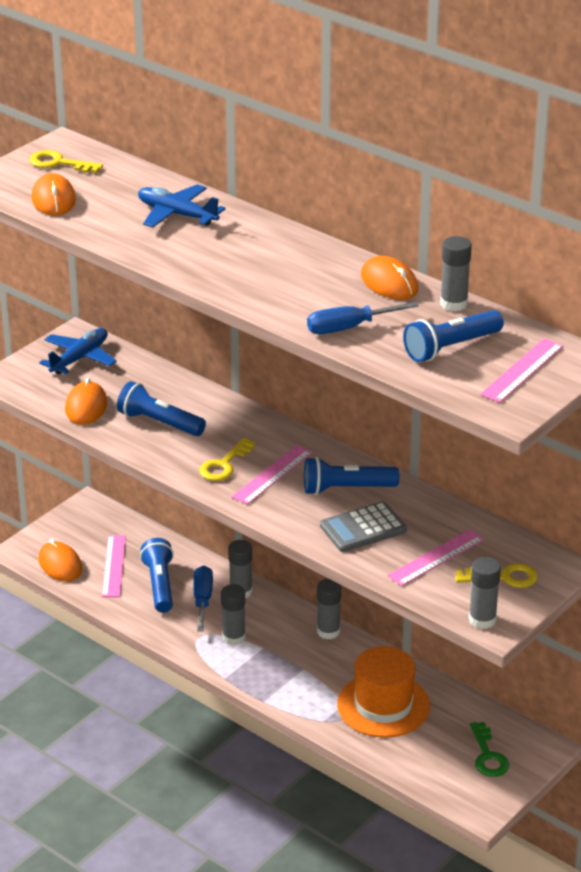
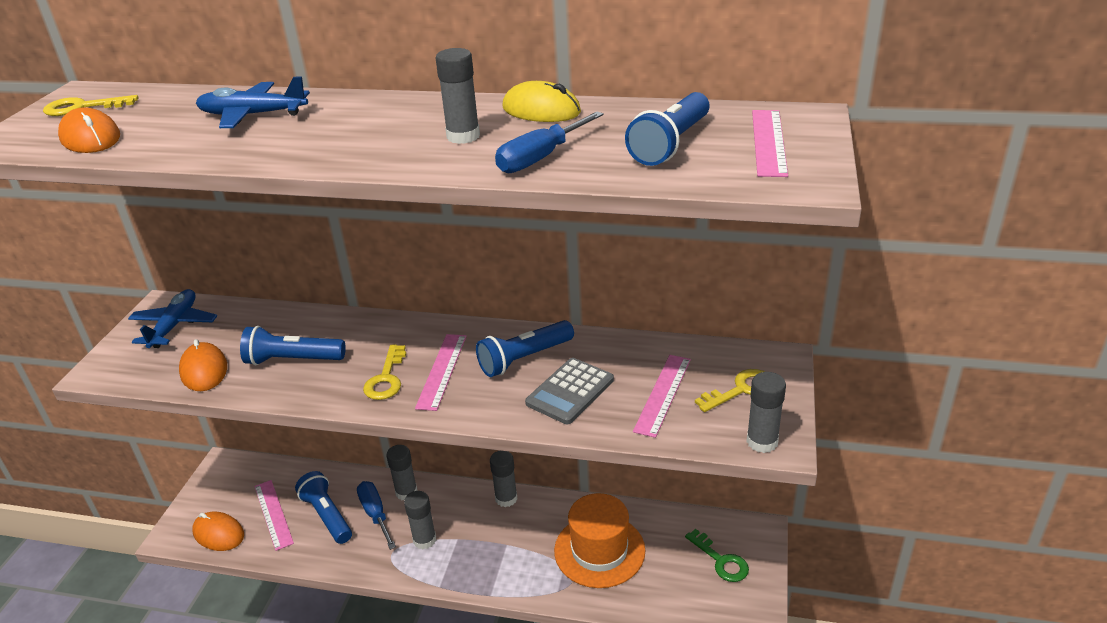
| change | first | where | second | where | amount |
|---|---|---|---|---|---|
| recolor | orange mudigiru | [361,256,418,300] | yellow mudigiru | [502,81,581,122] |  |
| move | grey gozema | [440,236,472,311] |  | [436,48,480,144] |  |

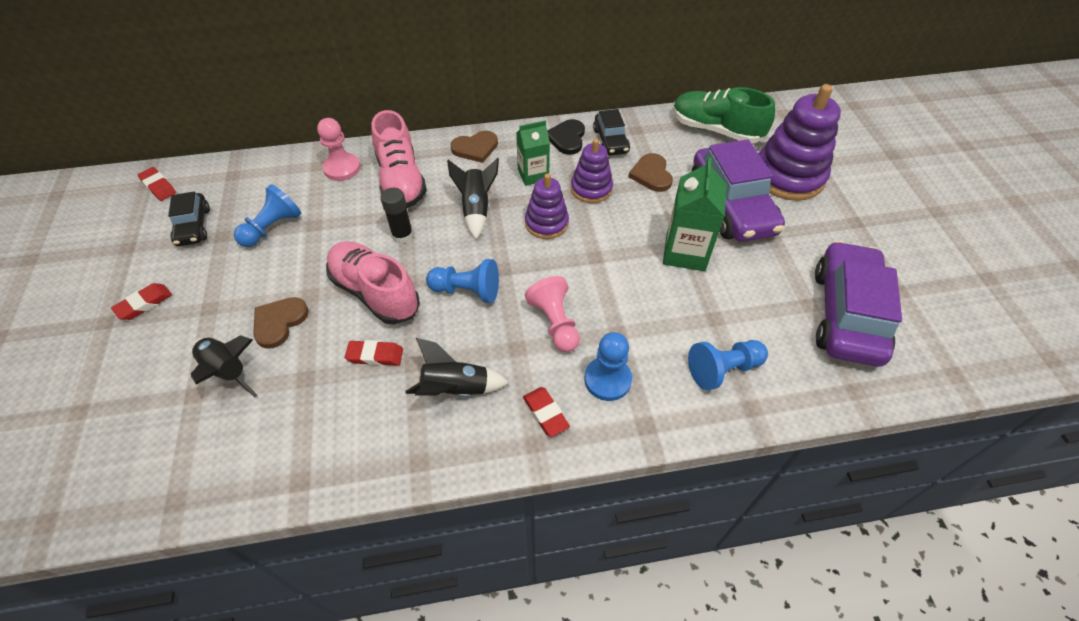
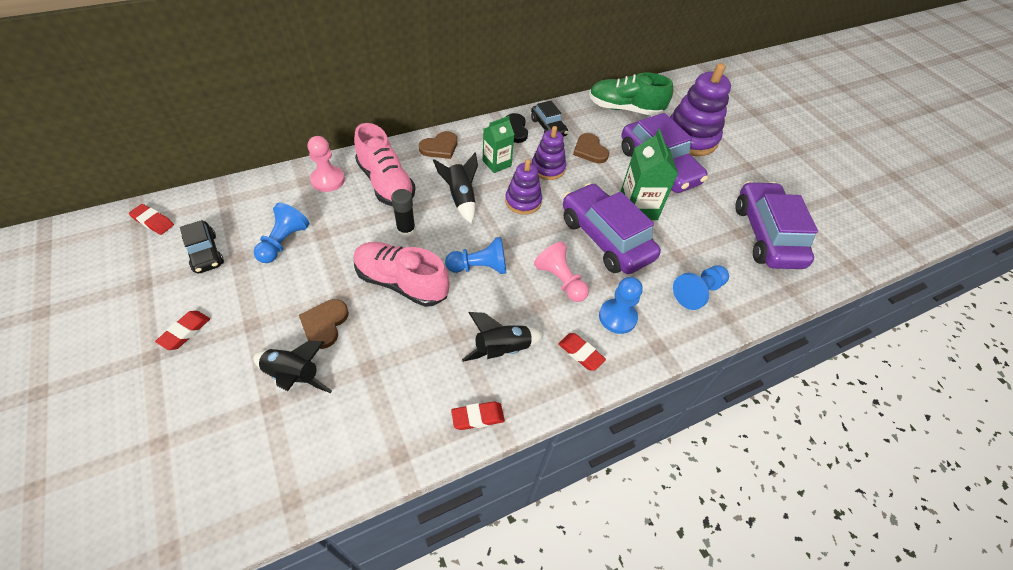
| change | first | where | second | where | amount |
|---|---|---|---|---|---|
| move | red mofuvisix | [345,340,403,366] |  | [451,401,505,430] |  |
| insert |  |  | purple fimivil | [563,183,661,274] |  |

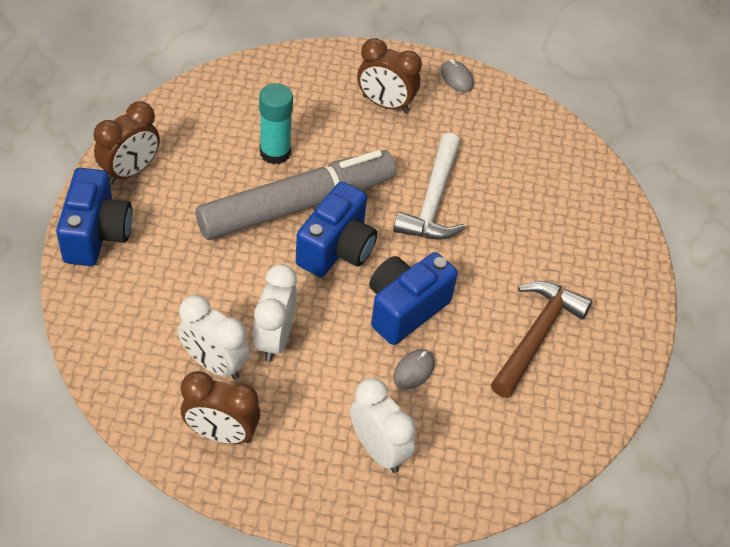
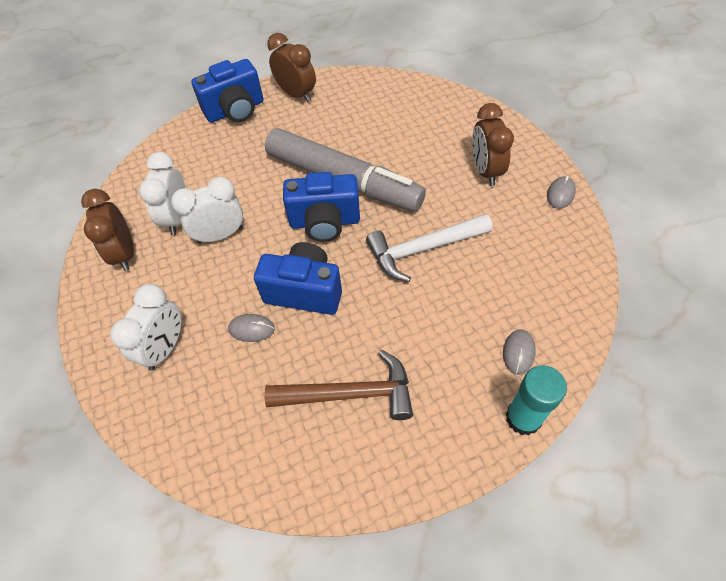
| change | first | where | second | where | amount |
|---|---|---|---|---|---|
| rotate | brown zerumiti | [93,102,160,184] |  | [267,33,316,102] | 150 degrees counterclockwise |
| move | turquoise gozema | [259,83,293,165] |  | [506,365,567,436] |  |
| insert |  |  | grey mudigiru | [503,329,536,375] |  |

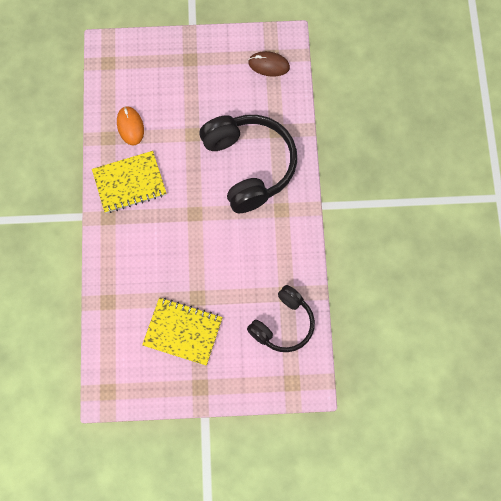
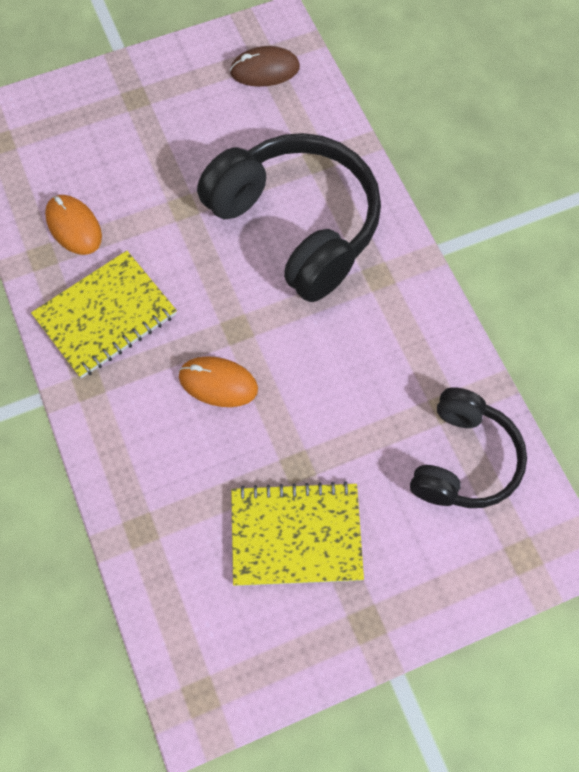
| change | first | where | second | where | amount |
|---|---|---|---|---|---|
| insert |  |  | orange mudigiru | [179,356,258,407] |  |

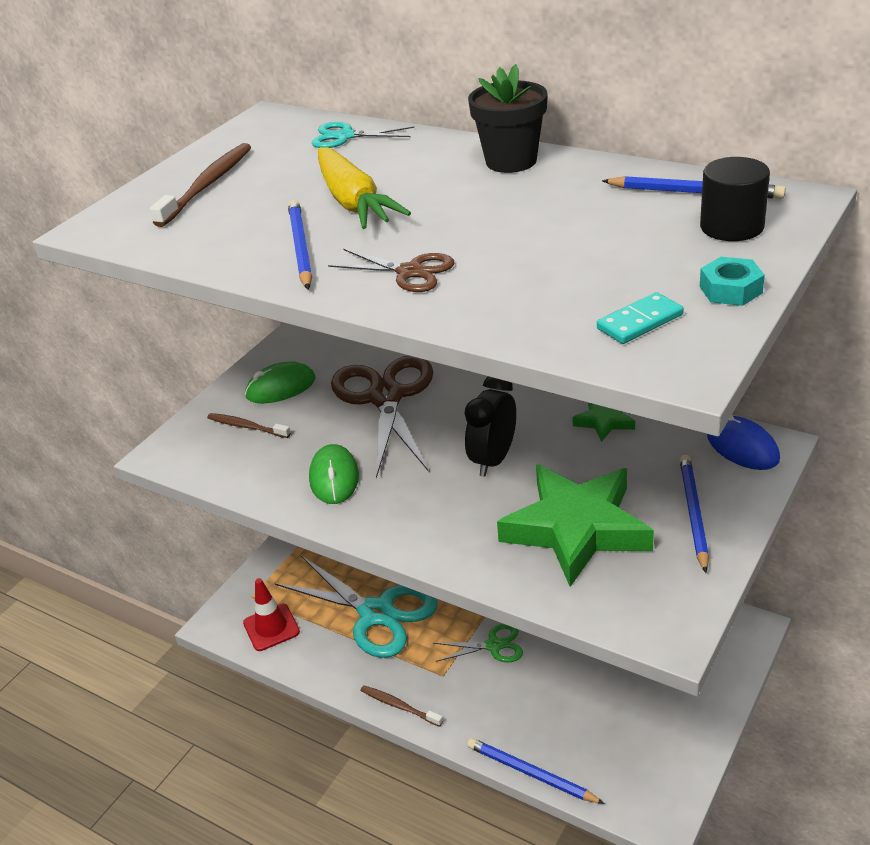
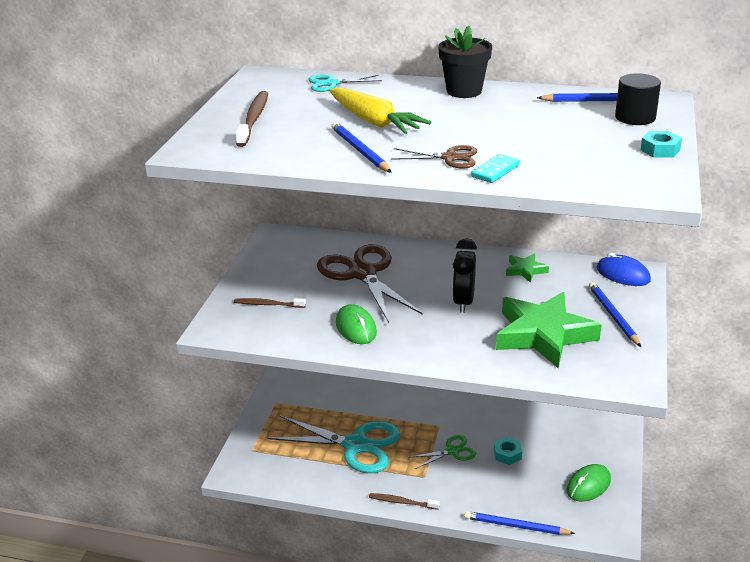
| change | first | where | second | where | amount |
|---|---|---|---|---|---|
| delete | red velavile | [243,578,300,651] |  |  |  |
| move | green mudigiru | [245,362,316,403] |  | [567,464,611,502] |  |
| move | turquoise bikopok | [597,292,684,344] |  | [471,154,520,183] |  |
| insert |  |  | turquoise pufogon | [494,437,522,465] |  |

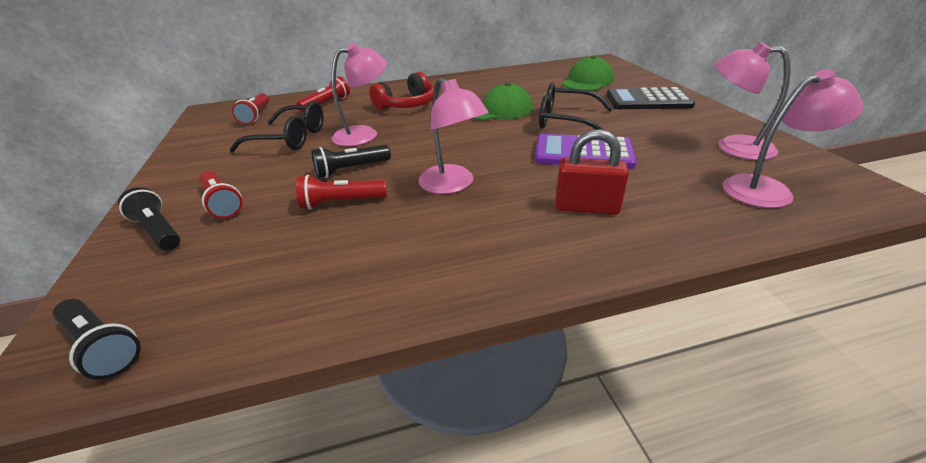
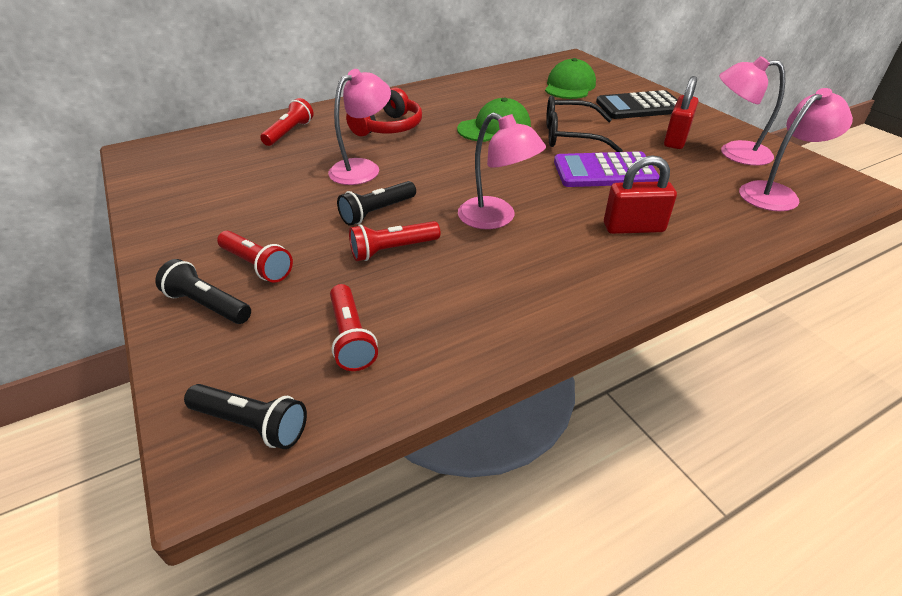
| change | first | where | second | where | amount |
|---|---|---|---|---|---|
| delete | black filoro | [229,101,324,153] |  |  |  |
| move | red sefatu | [232,93,269,124] |  | [330,284,378,371] |  |
| insert |  |  | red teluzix | [664,76,698,149] |  |

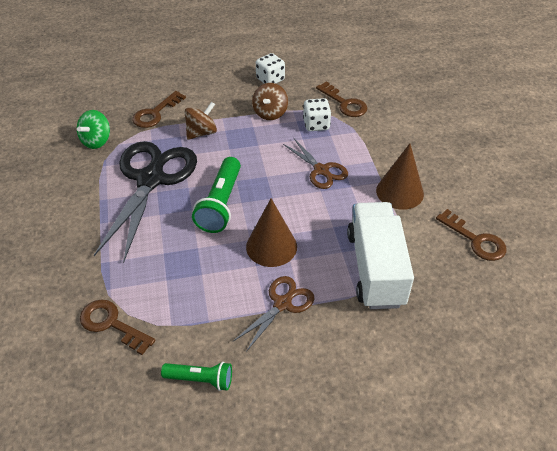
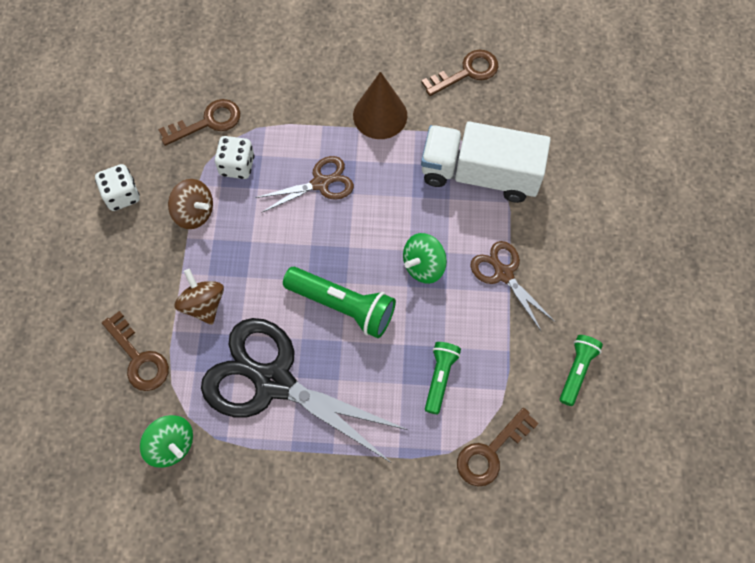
| change | first | where | second | where | amount |
|---|---|---|---|---|---|
| replace | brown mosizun | [246,199,297,267] | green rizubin | [403,233,447,284] |  |
| insert |  |  | green sefatu | [425,342,461,414] |  |

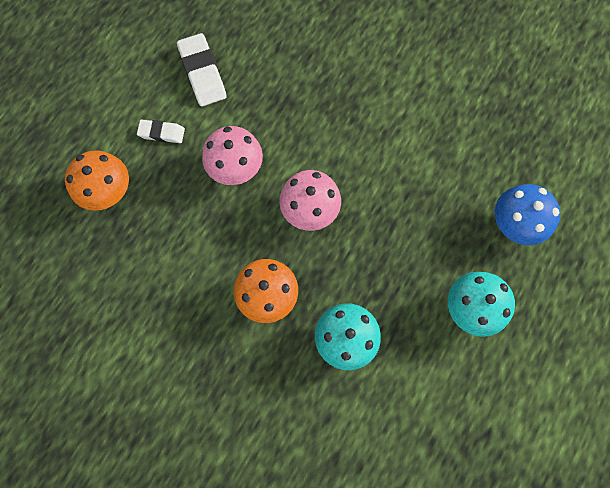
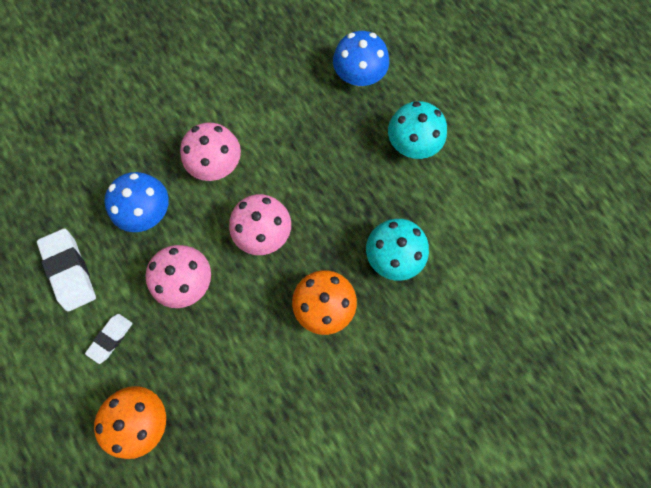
| change | first | where | second | where | amount |
|---|---|---|---|---|---|
| rotate | white mofuvisix | [177,33,227,106] |  | [37,228,96,311] | 60 degrees clockwise |
| insert |  |  | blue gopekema | [104,172,169,232] |  |
| insert |  |  | pink gopekema | [180,122,241,181] |  |

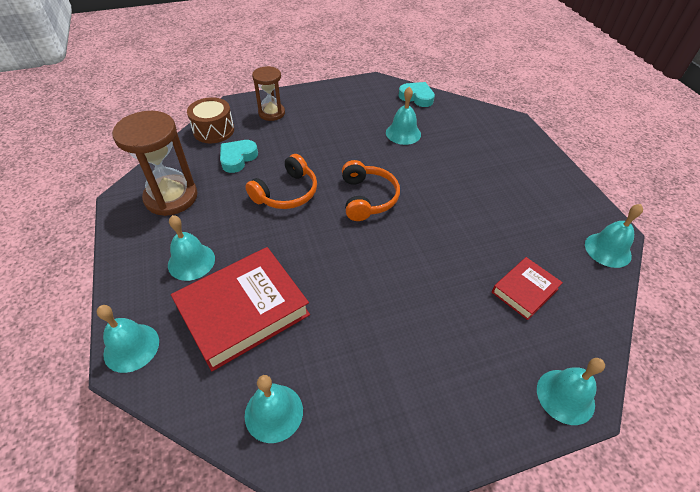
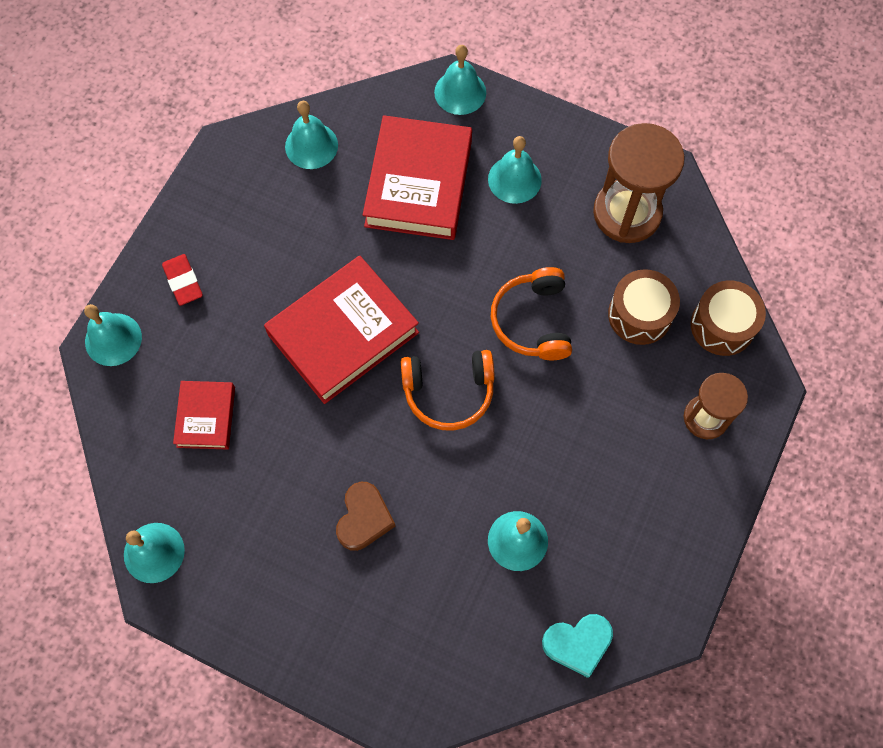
| change | first | where | second | where | amount |
|---|---|---|---|---|---|
| replace | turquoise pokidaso | [220,140,258,173] | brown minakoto | [608,269,680,345] |  |
| rotate | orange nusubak | [342,160,400,221] |  | [401,350,495,431] | 45 degrees counterclockwise |
| insert |  |  | red mofuvisix | [162,254,203,306] |  |
| insert |  |  | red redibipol | [264,256,419,404] |  |
| insert |  |  | brown pokidaso | [336,482,395,551] |  |

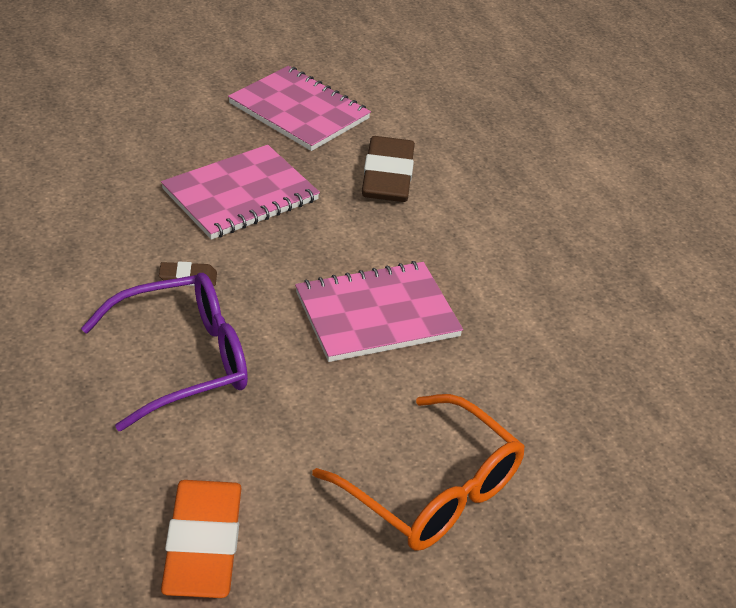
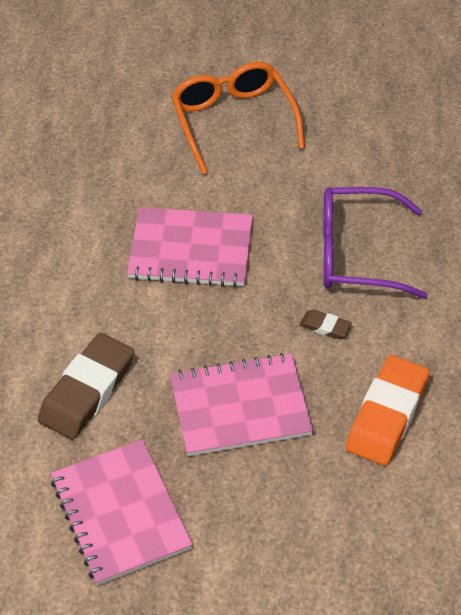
| change | first | where | second | where | amount |
|---|---|---|---|---|---|
| move | orange mofuvisix | [161,480,241,598] |  | [346,355,430,466] |  |

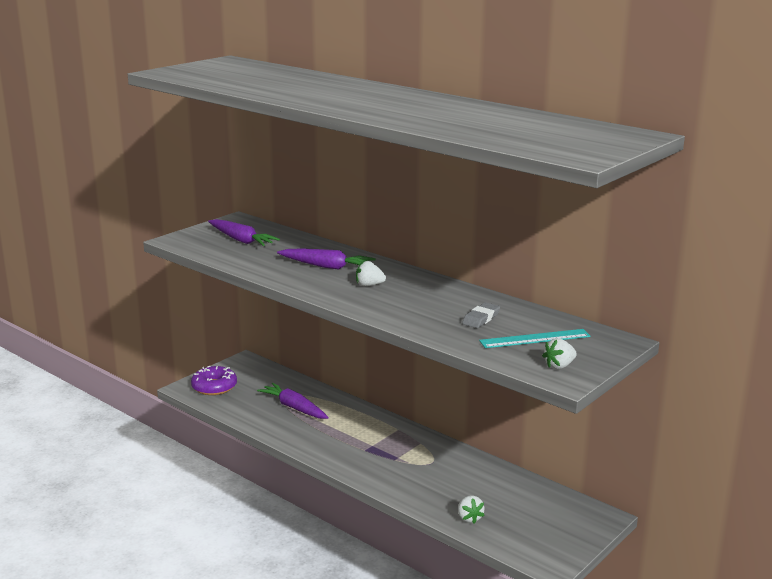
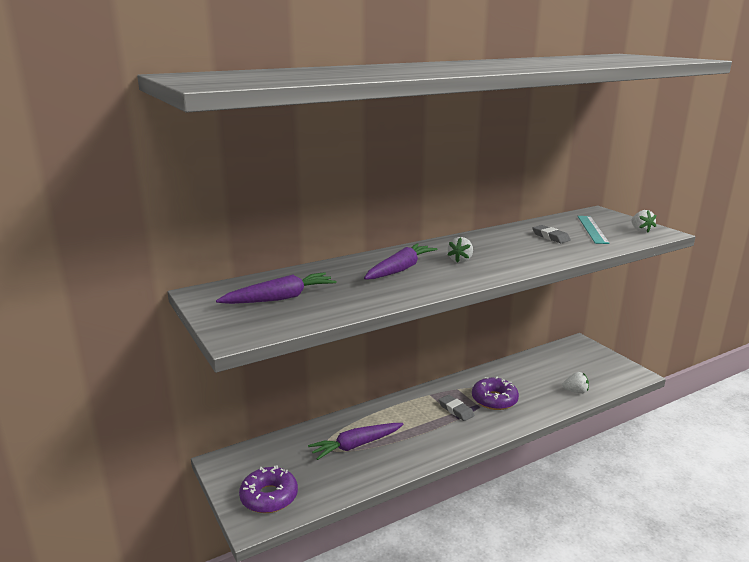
| change | first | where | second | where | amount |
|---|---|---|---|---|---|
| insert |  |  | grey mofuvisix | [439,395,474,421] |  |
| insert |  |  | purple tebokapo | [472,377,519,410] |  |

